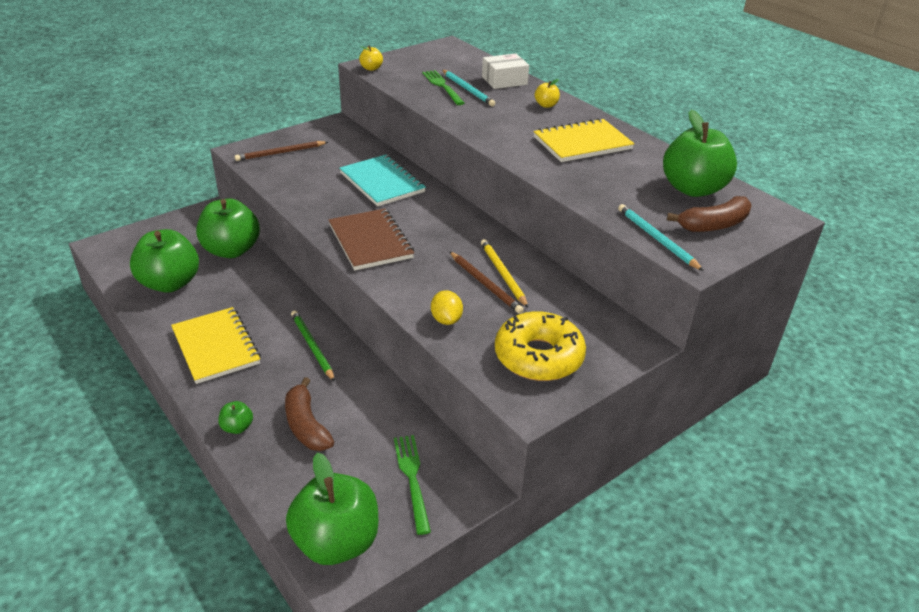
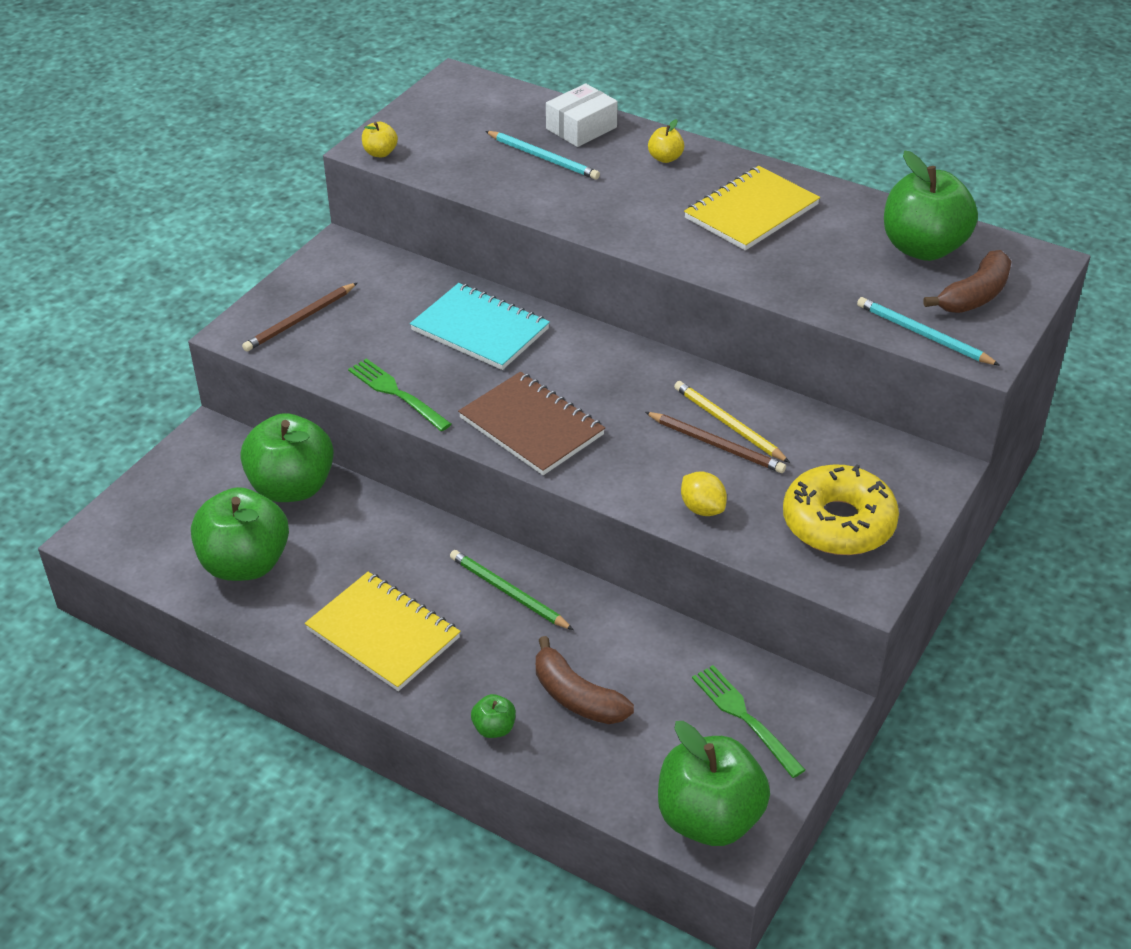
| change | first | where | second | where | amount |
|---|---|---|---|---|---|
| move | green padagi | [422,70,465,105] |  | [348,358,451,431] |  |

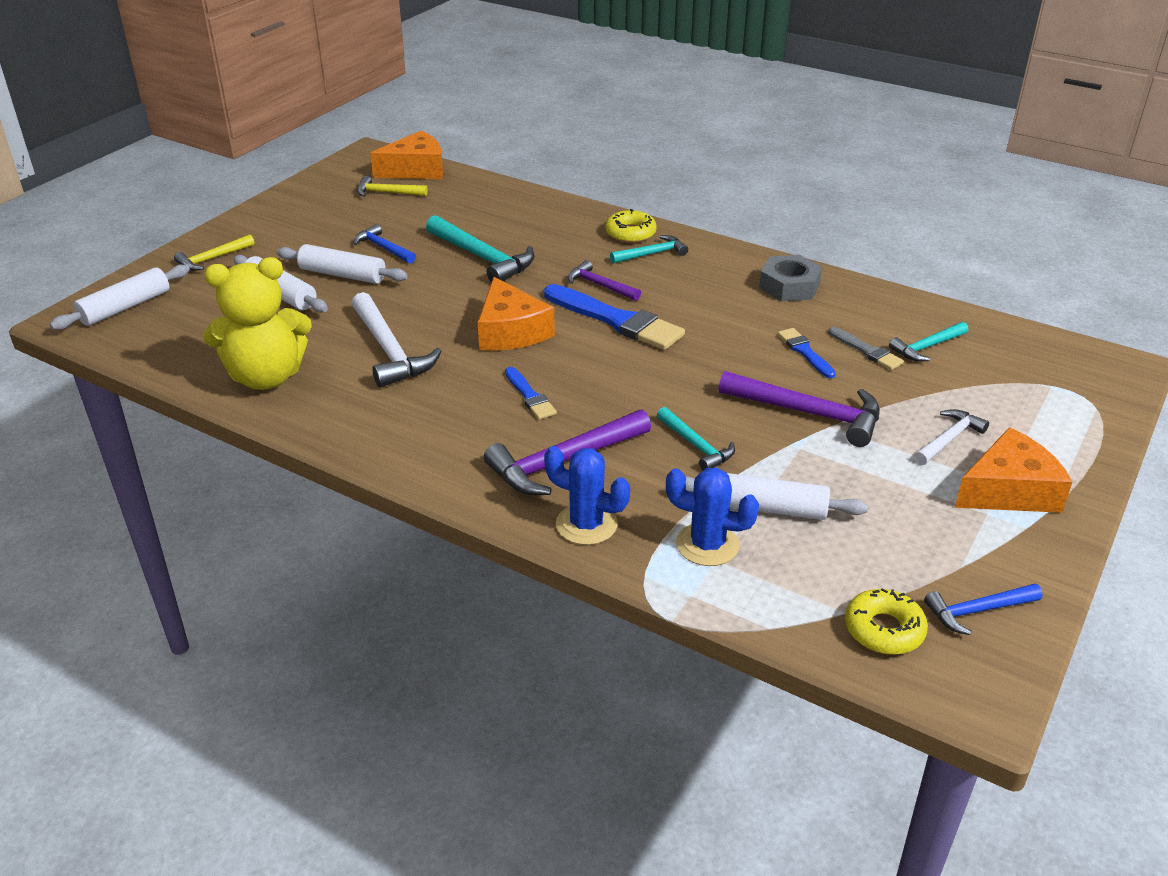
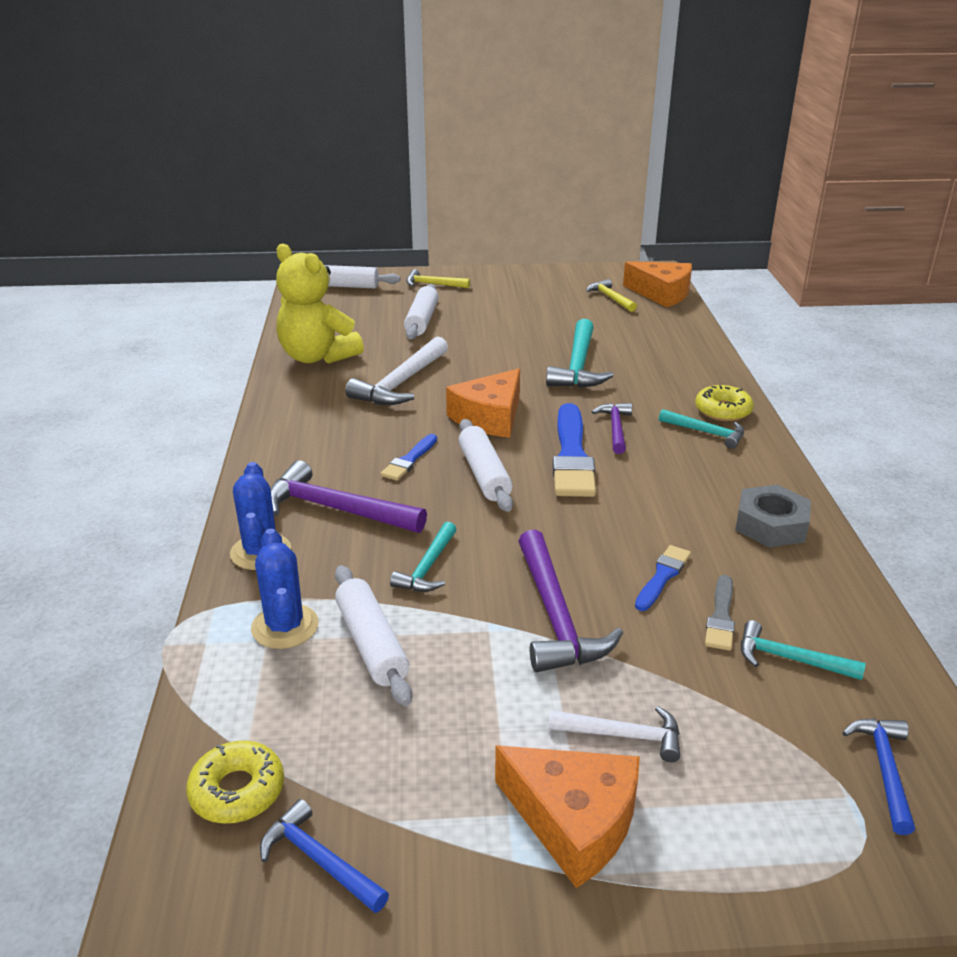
| change | first | where | second | where | amount |
|---|---|---|---|---|---|
| move | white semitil | [277,244,408,284] |  | [458,419,513,512] |  |
| move | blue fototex | [354,224,416,264] |  | [842,718,915,835] |  |

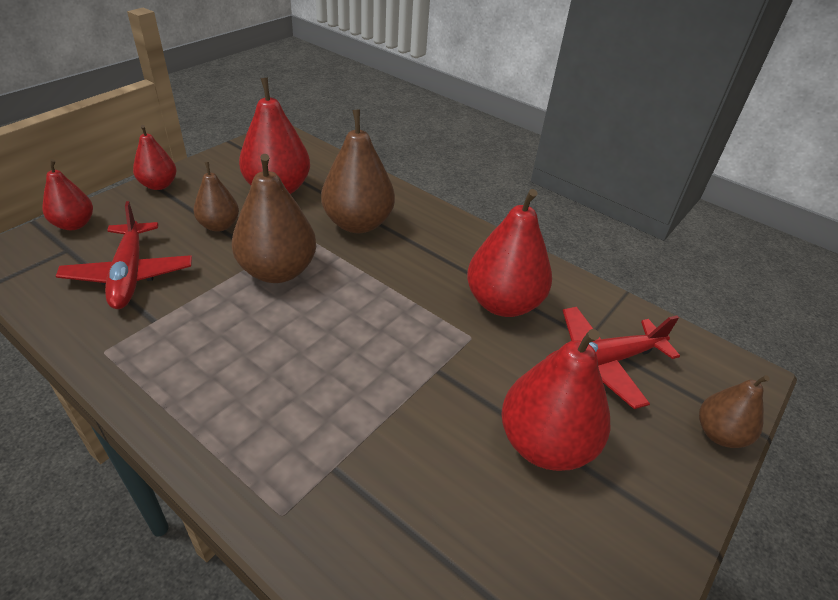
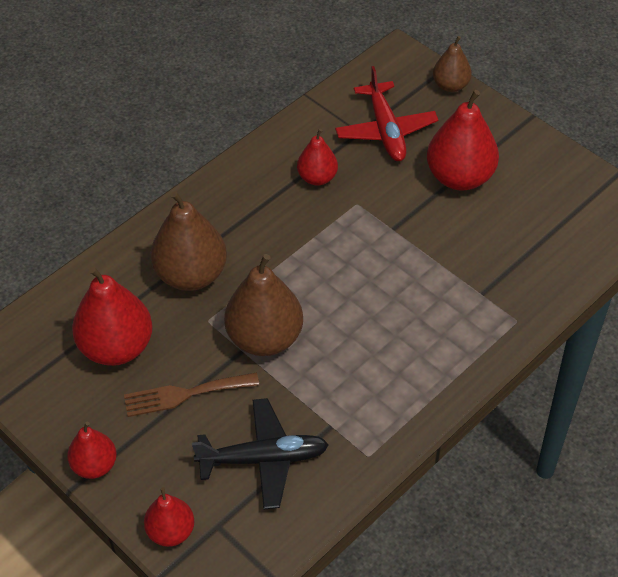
| change | first | where | second | where | amount |
|---|---|---|---|---|---|
| recolor | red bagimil | [56,201,192,309] | black bagimil | [192,398,329,509] |  |
| replace | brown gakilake | [194,162,239,232] | brown padagi | [124,373,259,417] |  |
| resize | red gakilake | [467,189,552,317] |  | [297,129,338,186] | x0.58 |

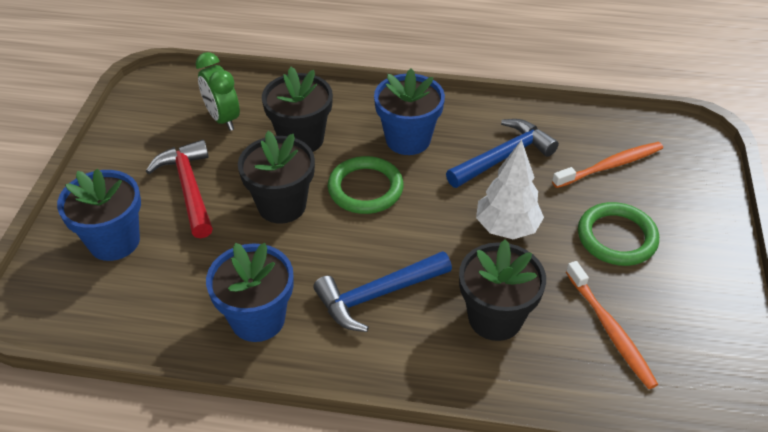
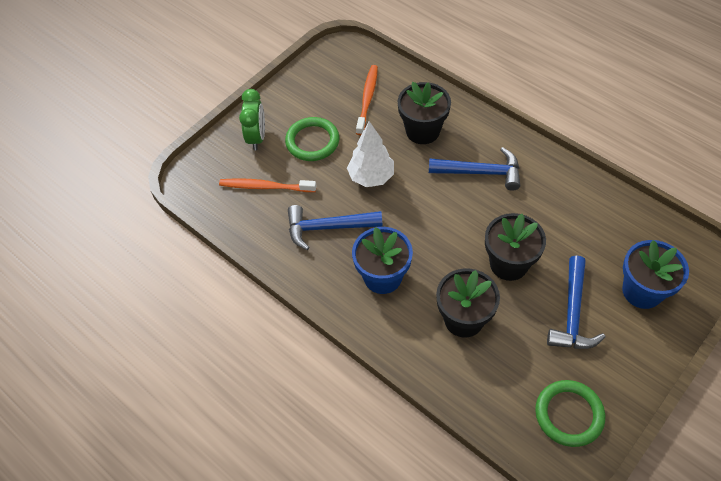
| change | first | where | second | where | amount |
|---|---|---|---|---|---|
| recolor | red fototex | [146,140,213,238] | blue fototex | [547,255,605,349] |  |
| move | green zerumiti | [195,52,240,131] |  | [239,89,265,151] |  |
| delete | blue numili | [206,243,294,342] |  |  |  |
| move | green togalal | [328,156,404,214] |  | [535,380,605,447] |  |

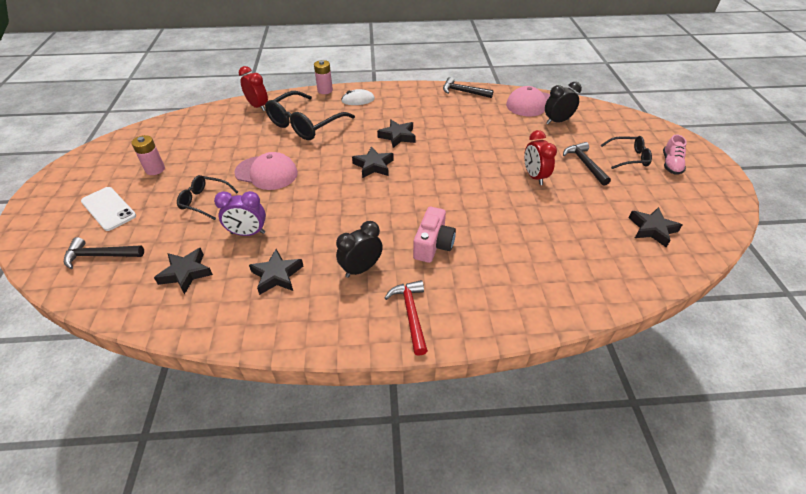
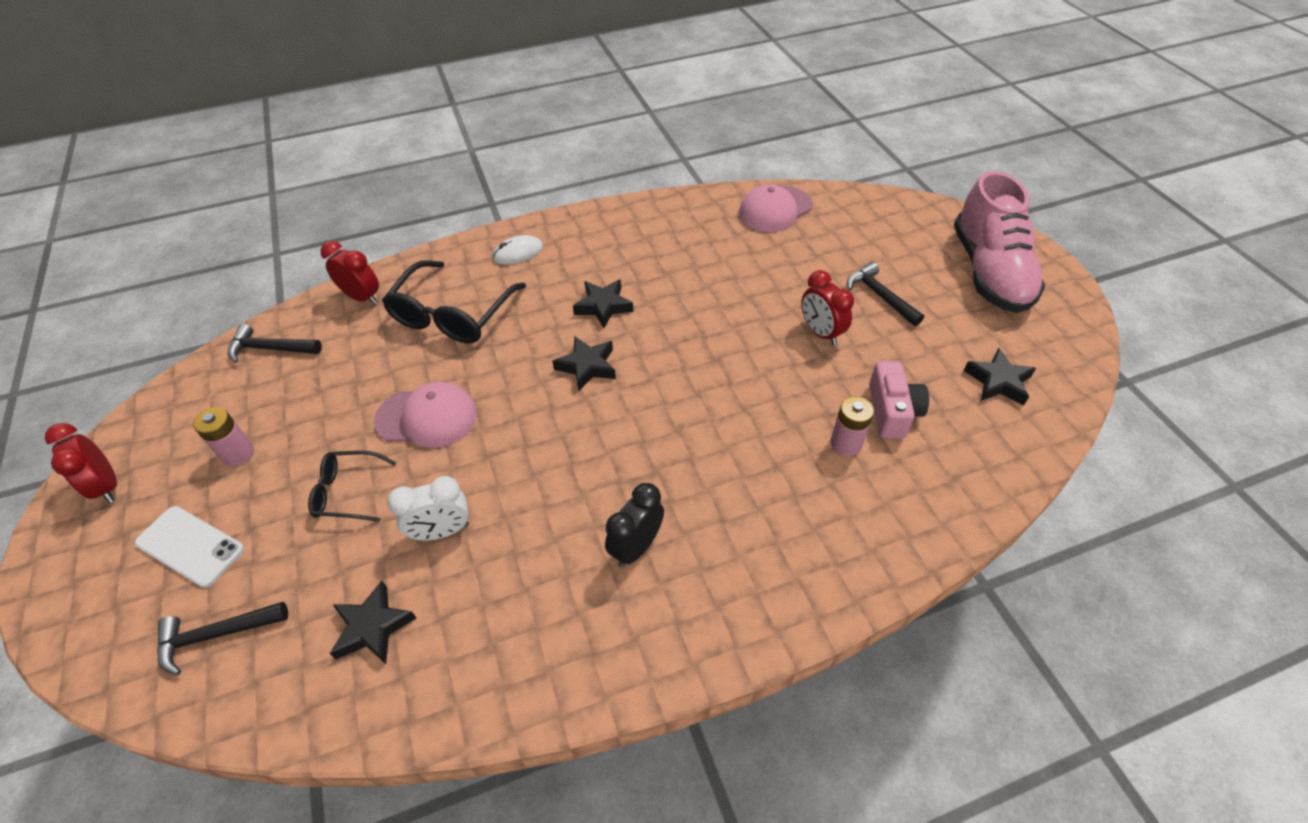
| change | first | where | second | where | amount |
|---|---|---|---|---|---|
| recolor | purple zerumiti | [214,191,266,236] | white zerumiti | [387,476,469,540] |  |
| delete | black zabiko | [249,249,303,295] |  |  |  |
| move | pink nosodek | [314,60,333,94] |  | [831,396,874,456] |  |
| delete | red fototex | [385,280,428,356] |  |  |  |
| move | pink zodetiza | [413,207,456,263] |  | [869,361,929,439] |  |
| move | black fototex | [443,77,494,98] |  | [228,324,322,363] |  |
| delete | black zerumiti | [545,82,582,124] |  |  |  |
| delete | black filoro | [601,136,652,169] |  |  |  |
| resize | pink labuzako | [663,135,687,175] |  | [954,171,1045,313] | x2.32 |
| insert |  |  | red zerumiti | [45,423,117,503] |  |

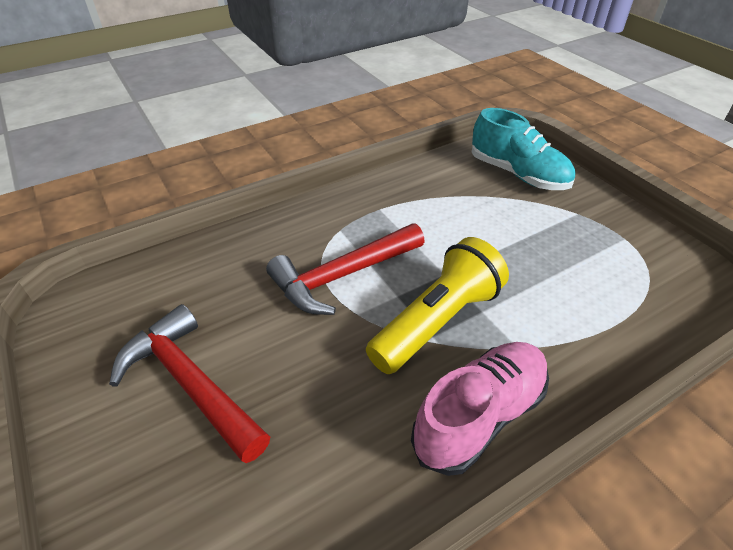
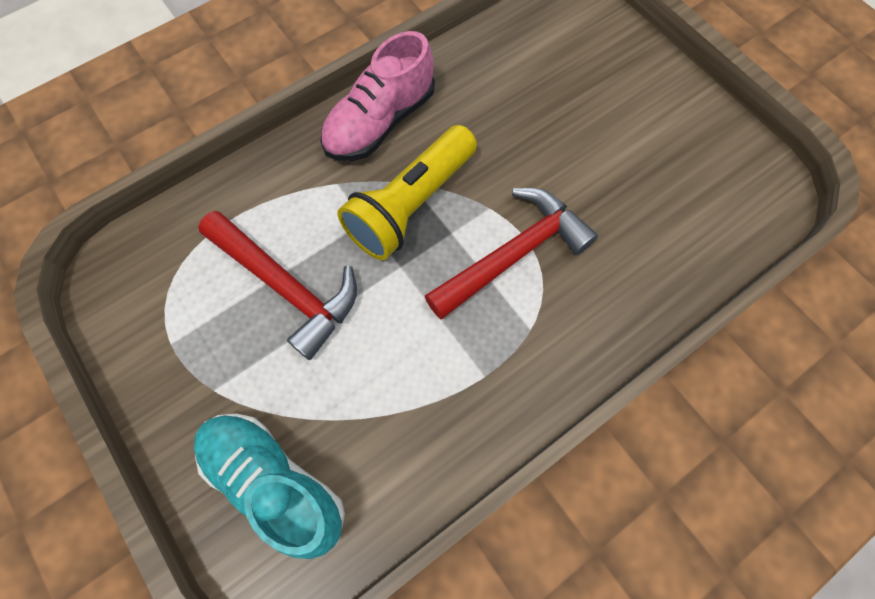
| change | first | where | second | where | amount |
|---|---|---|---|---|---|
| move | red fototex | [109,304,270,463] |  | [198,211,357,360] |  |

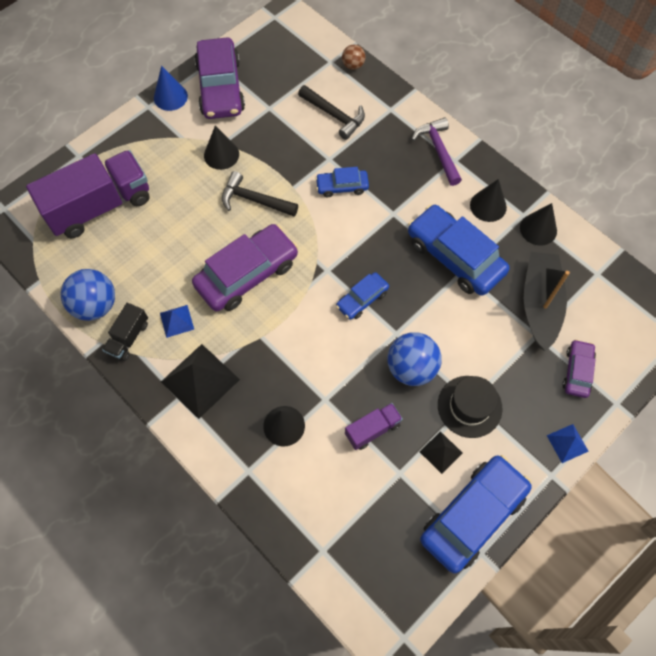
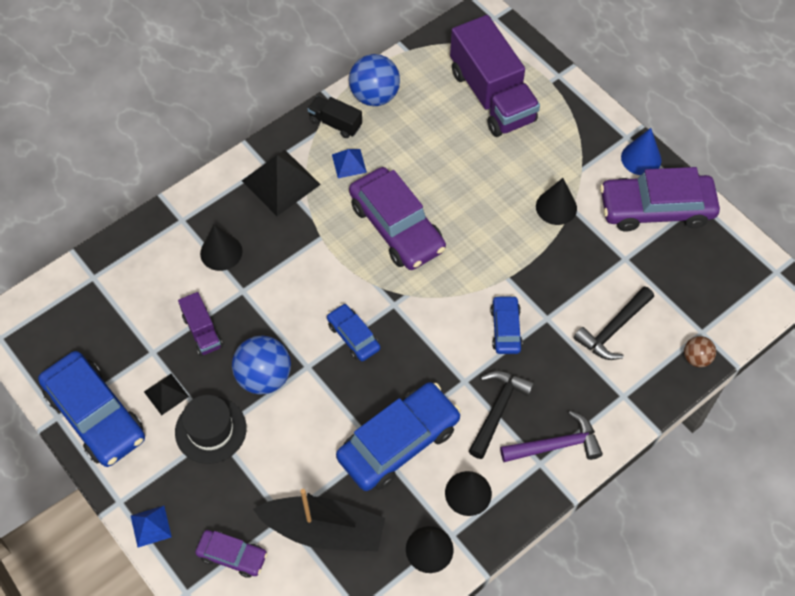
| change | first | where | second | where | amount |
|---|---|---|---|---|---|
| move | black fototex | [222,171,298,216] |  | [469,371,534,459] |  |

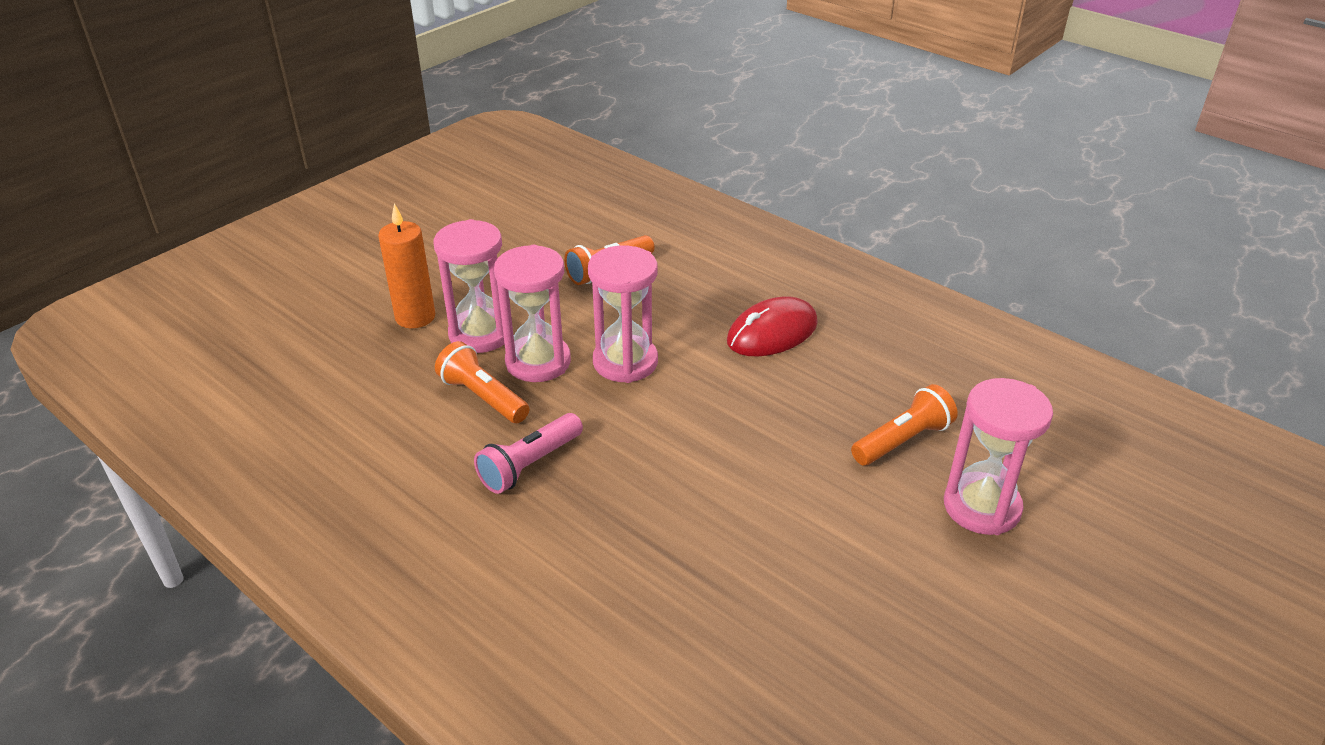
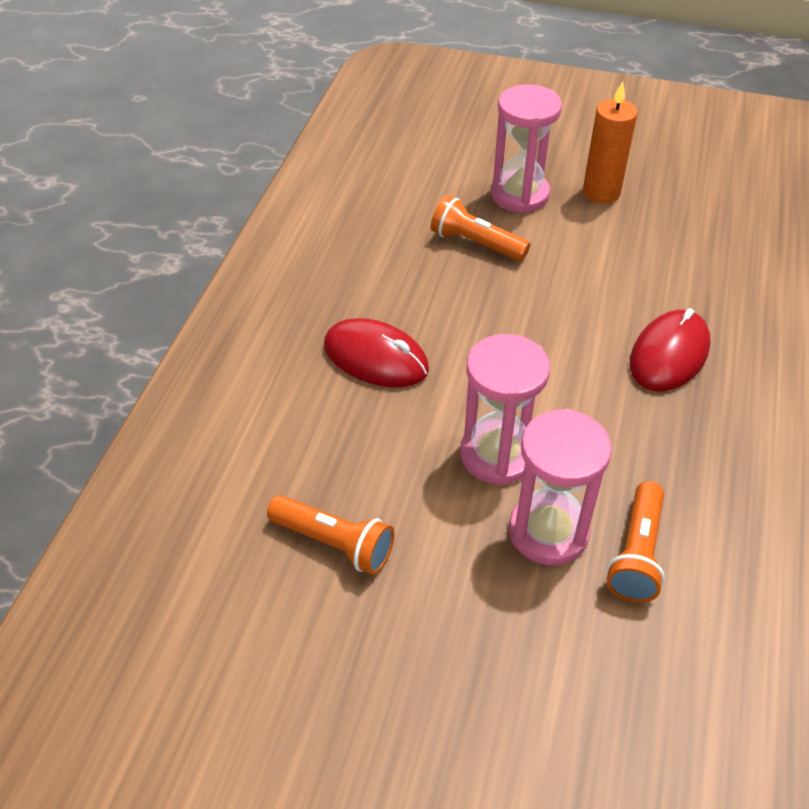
| change | first | where | second | where | amount |
|---|---|---|---|---|---|
| move | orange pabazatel | [378,203,435,328] |  | [583,81,638,204] |  |
| delete | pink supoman | [434,219,505,353] |  |  |  |
| delete | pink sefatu | [474,413,583,494] |  |  |  |
| insert |  |  | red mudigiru | [630,308,711,391] |  |

